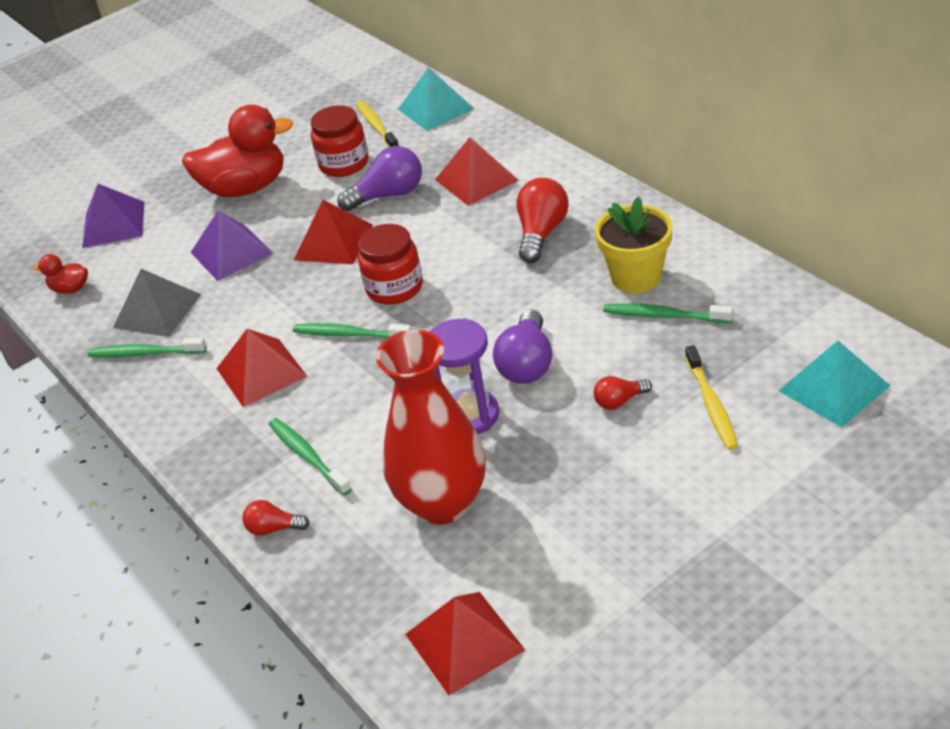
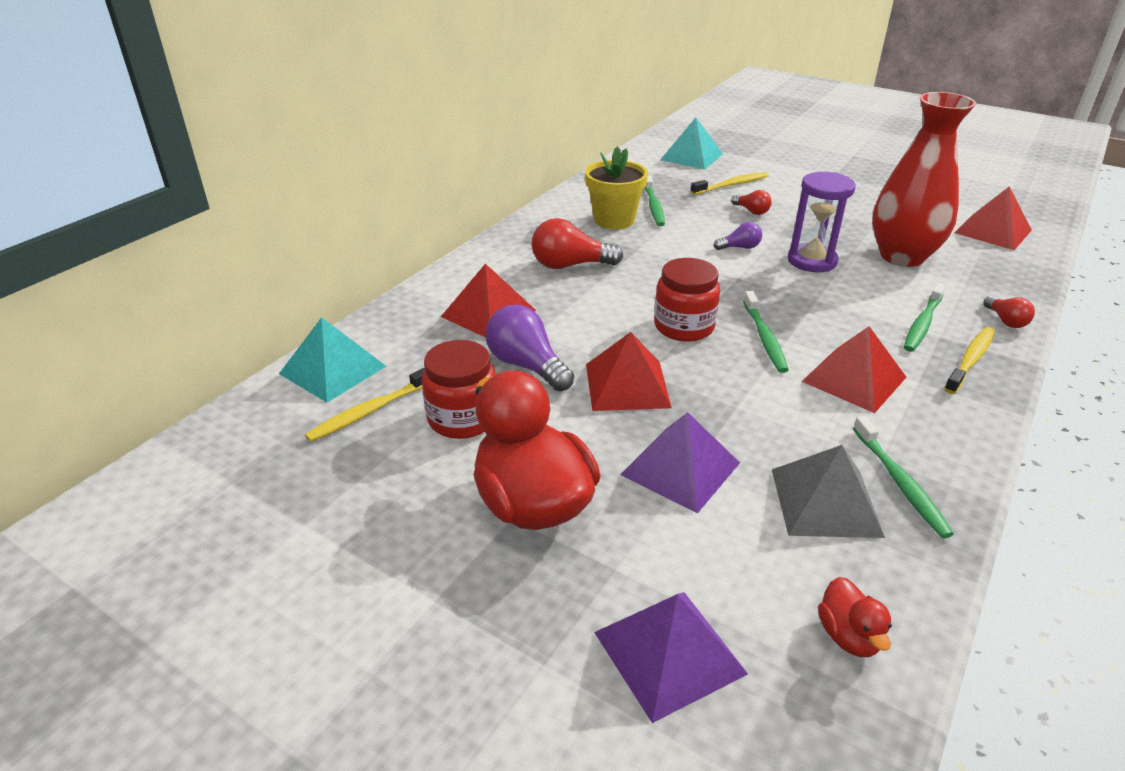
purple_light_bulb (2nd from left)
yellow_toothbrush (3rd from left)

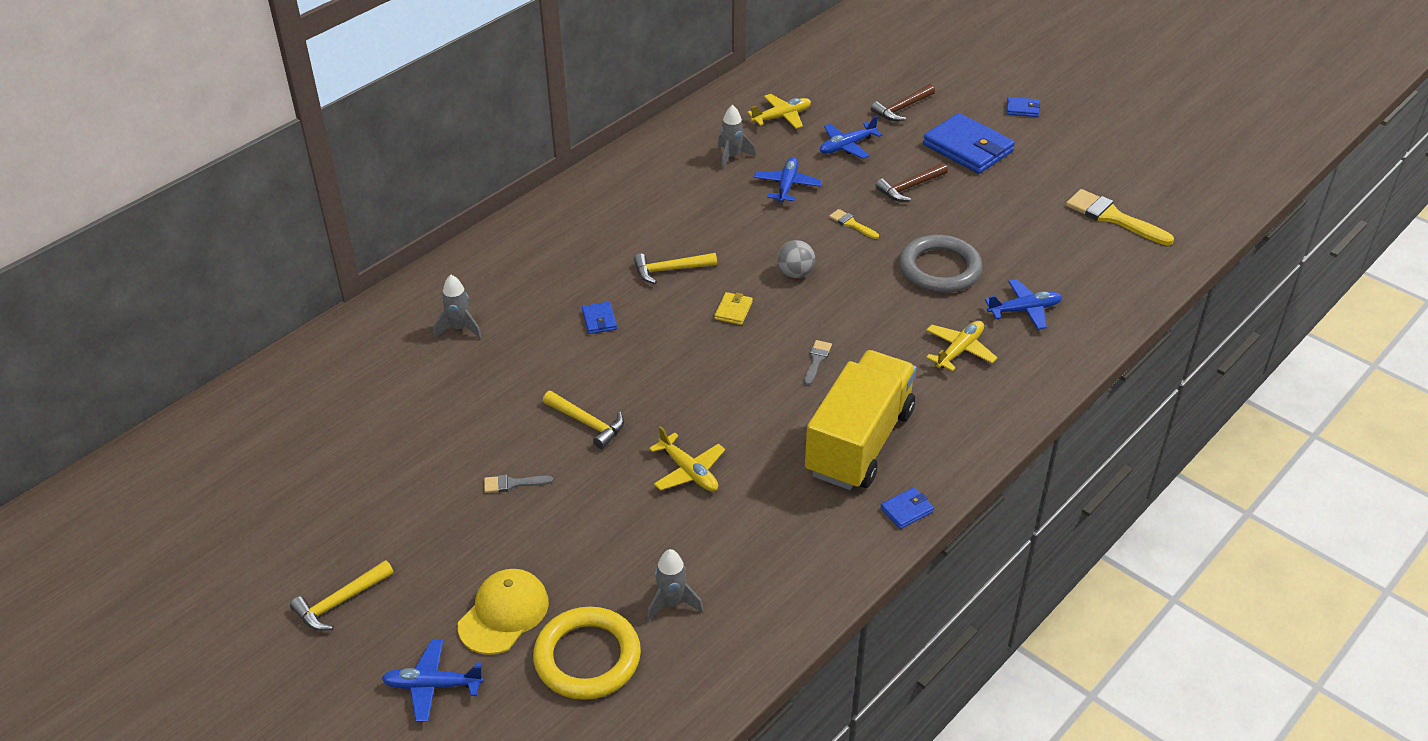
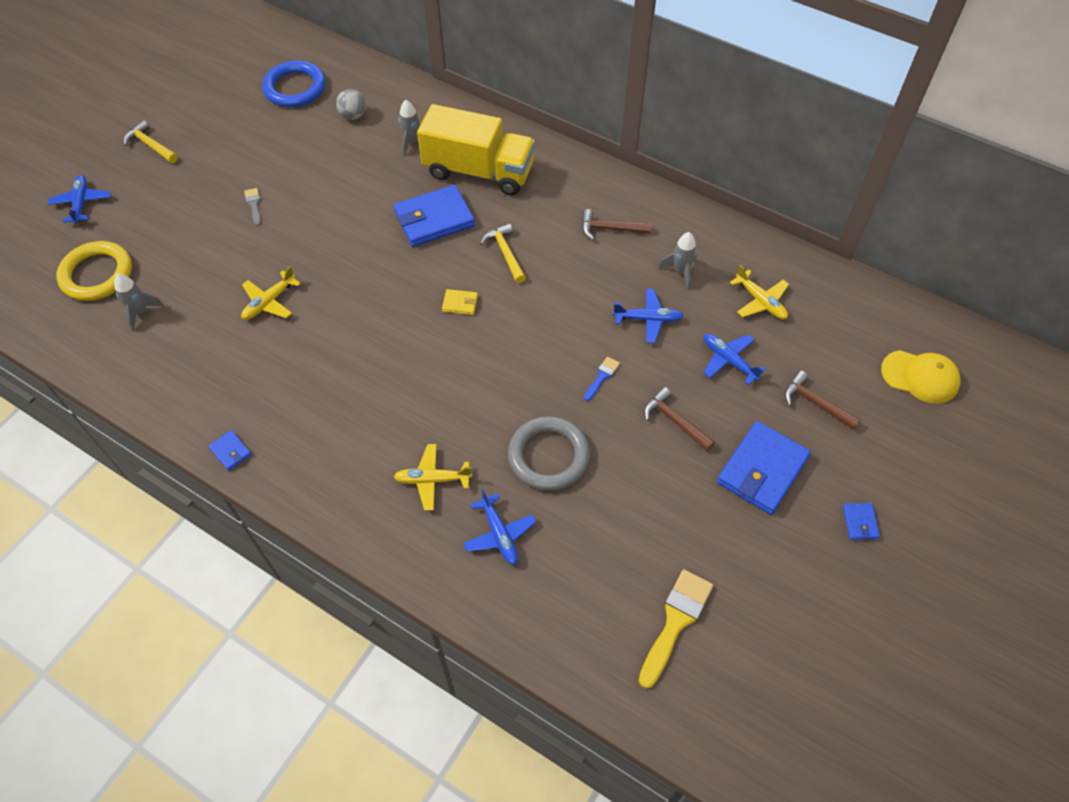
blue_brush
grey_ball
blue_wallet (2nd from left)
yellow_plane (2nd from left)
grey_brush (2nd from left in the first image)
yellow_truck
yellow_hammer (2nd from left in the first image)
yellow_cap
blue_ring
brown_hammer (1st from left)

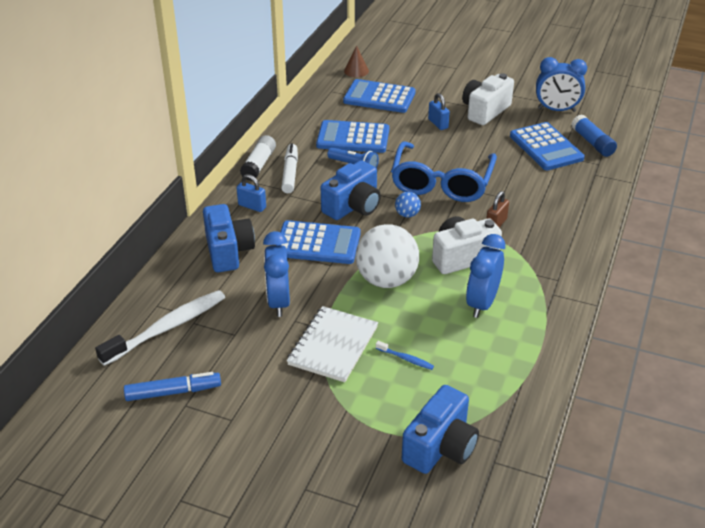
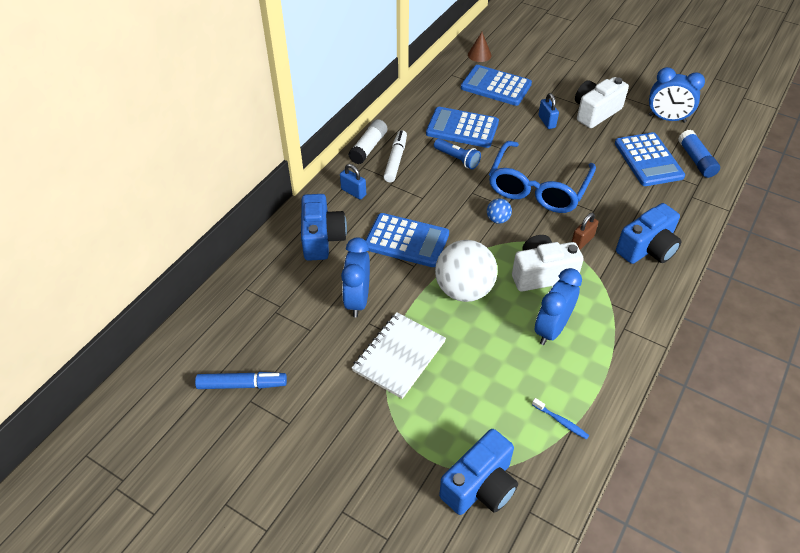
blue_camera (3rd from left)
white_toothbrush
blue_toothbrush

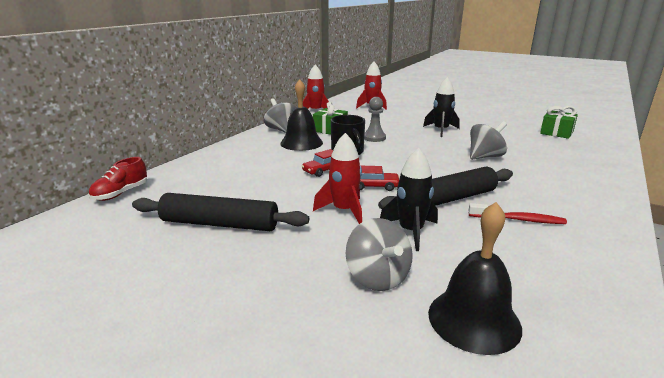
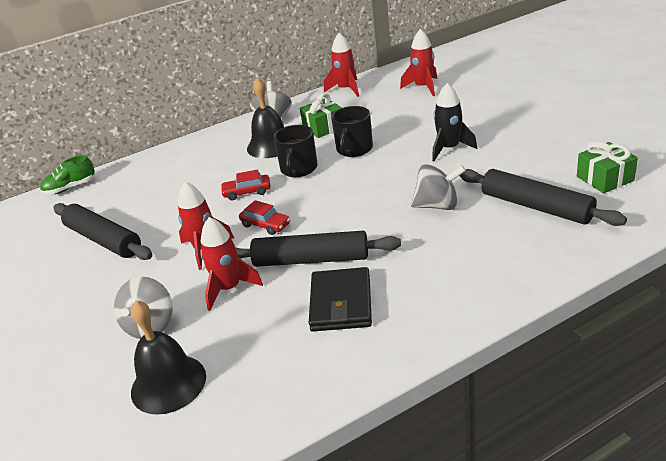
black_mug (2nd from left)
red_rocket (2nd from left)
green_shoe
black_wallet
black_rolling_pin (3rd from left)

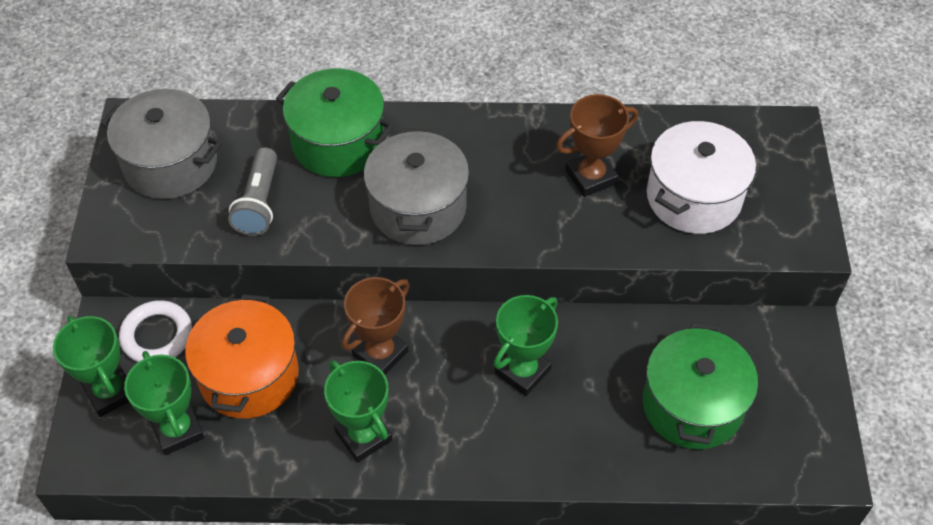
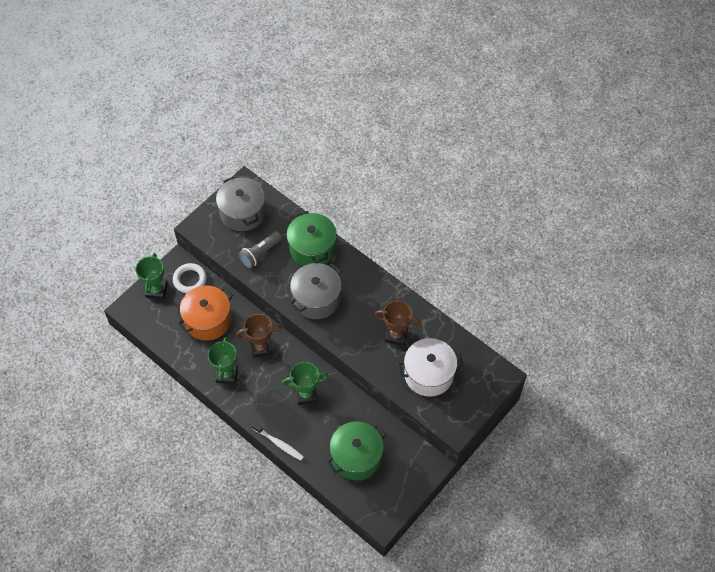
green_trophy (2nd from left in the first image)
white_toothbrush

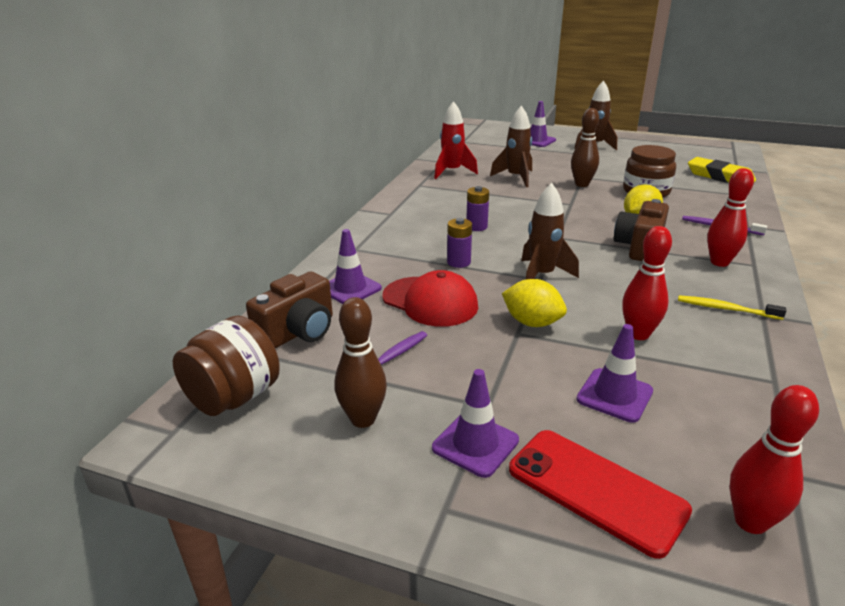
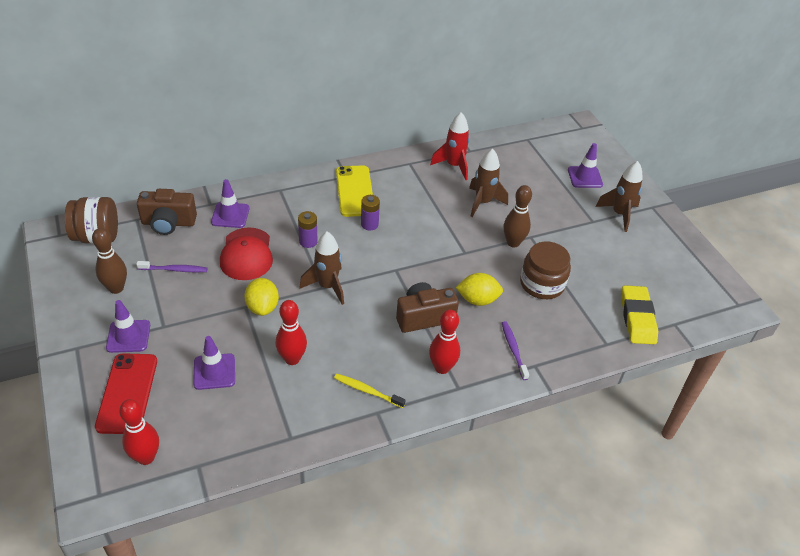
yellow_toothbrush
yellow_phone

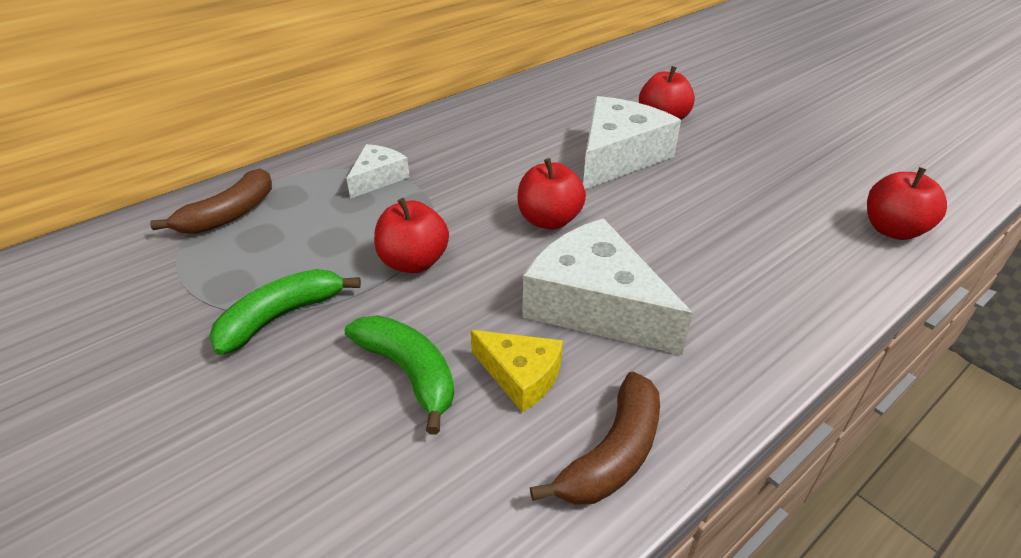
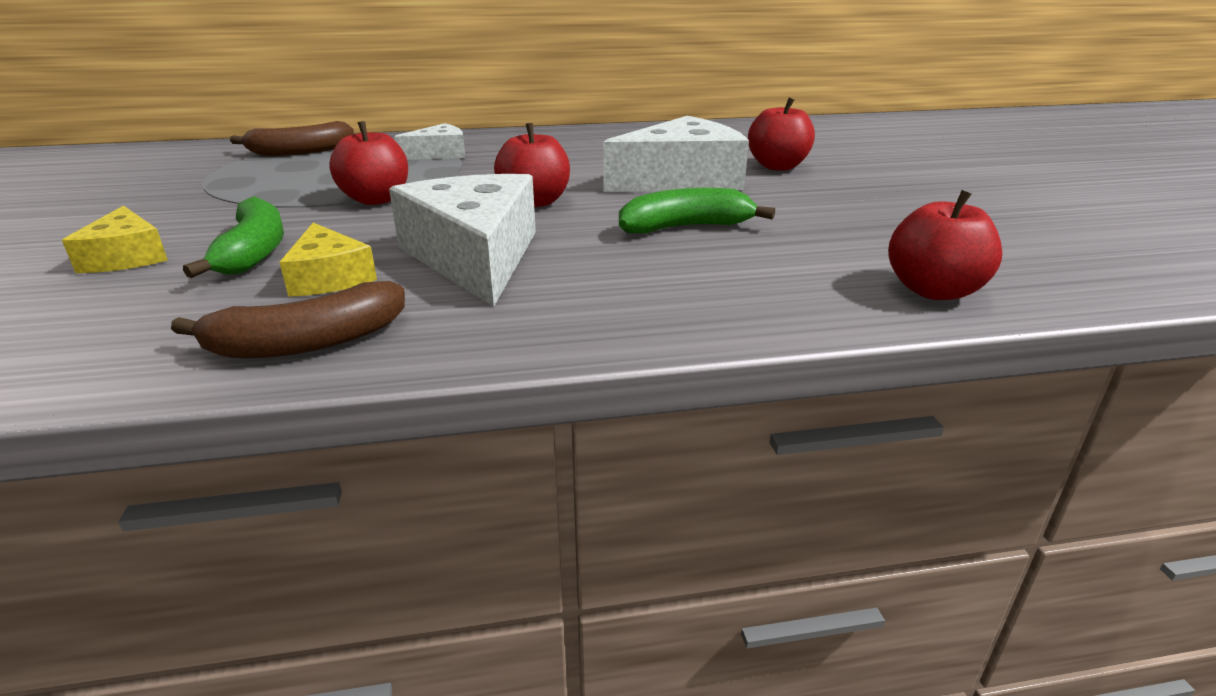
green_banana (2nd from left)
yellow_cheese (1st from left)

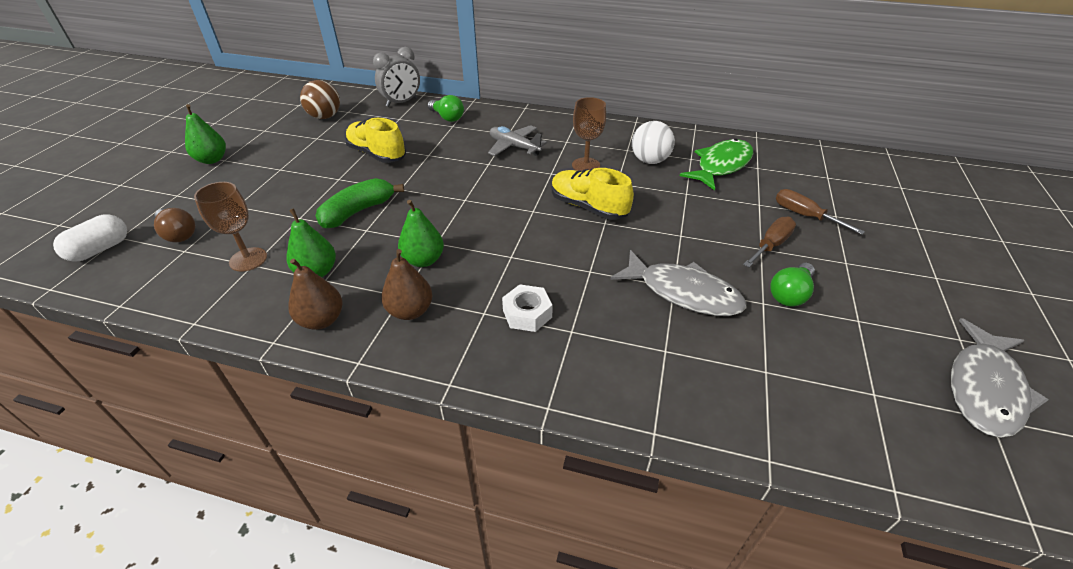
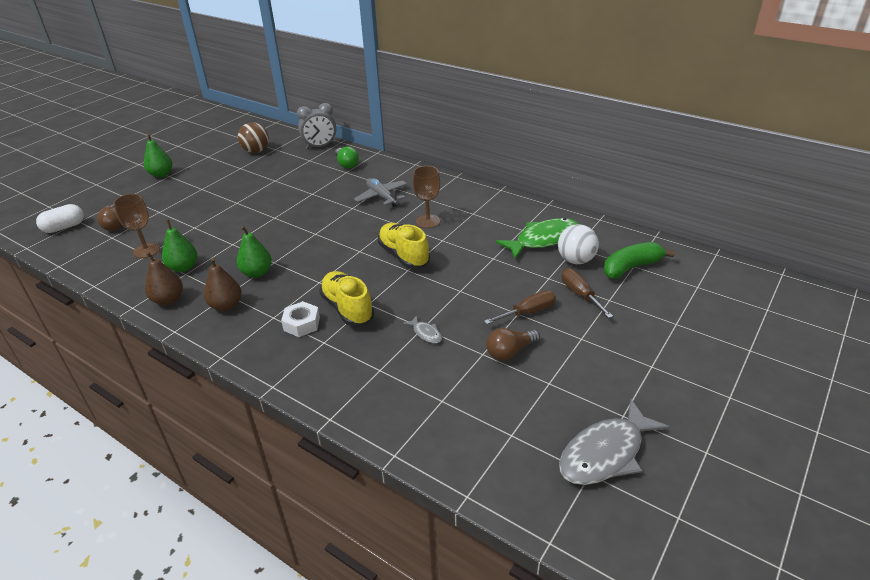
yellow_shoe (1st from left)
white_ball
green_banana
grey_fish (1st from left)
brown_light_bulb (2nd from left)

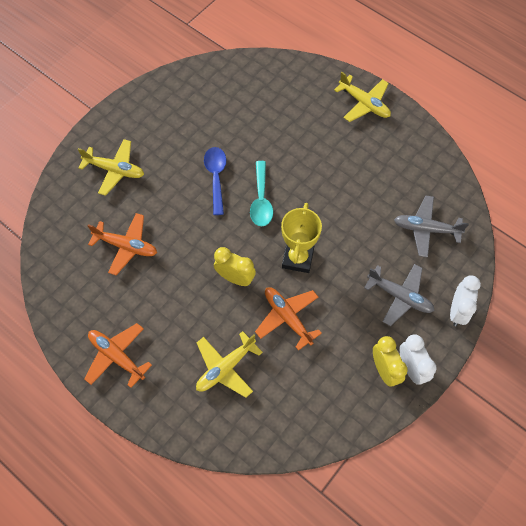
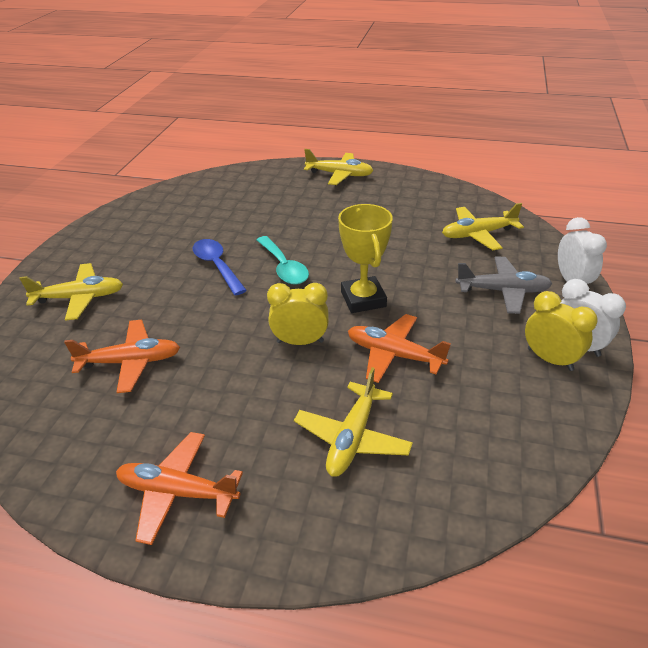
yellow_plane (4th from left)

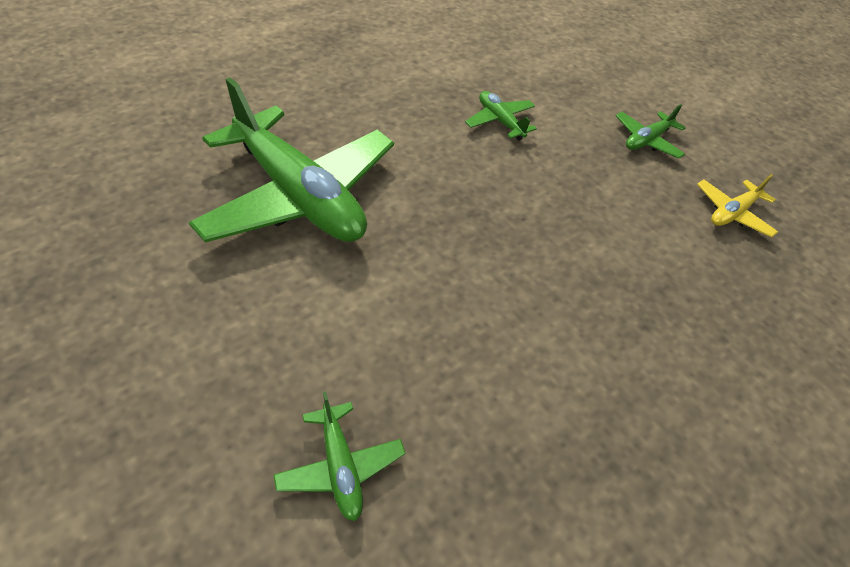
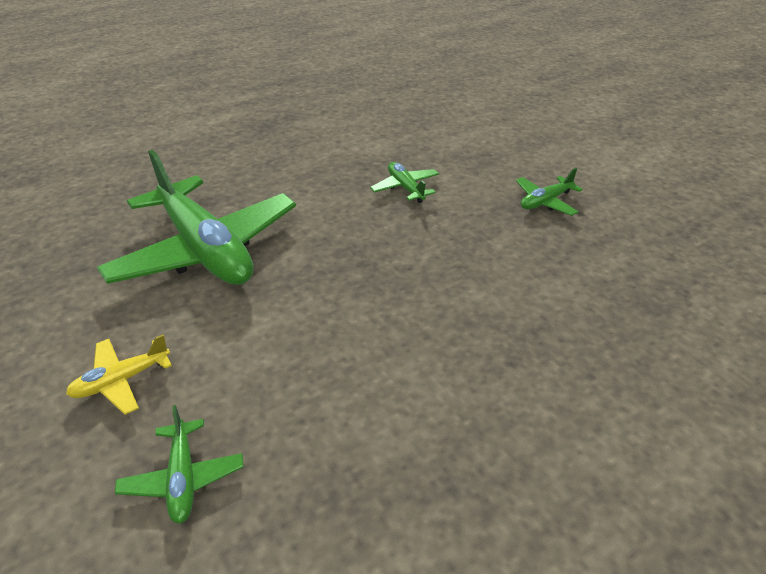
yellow_plane

